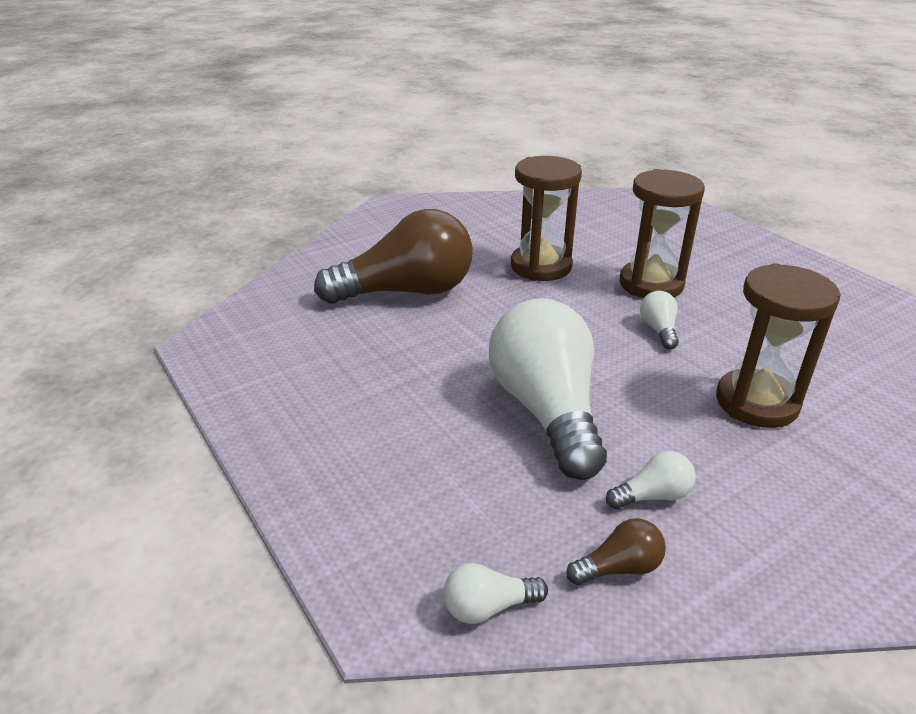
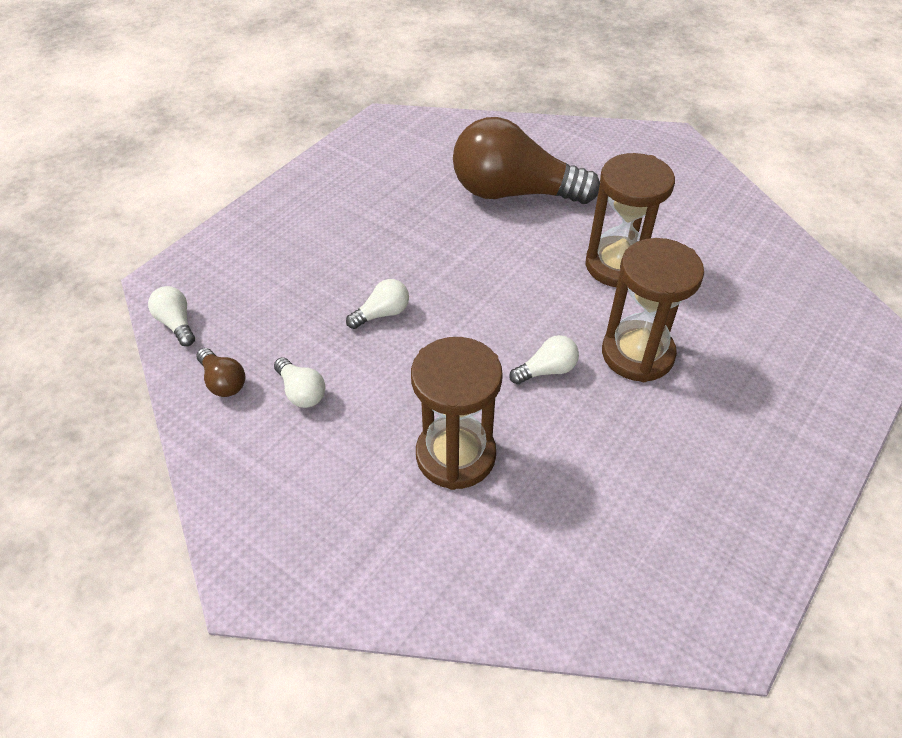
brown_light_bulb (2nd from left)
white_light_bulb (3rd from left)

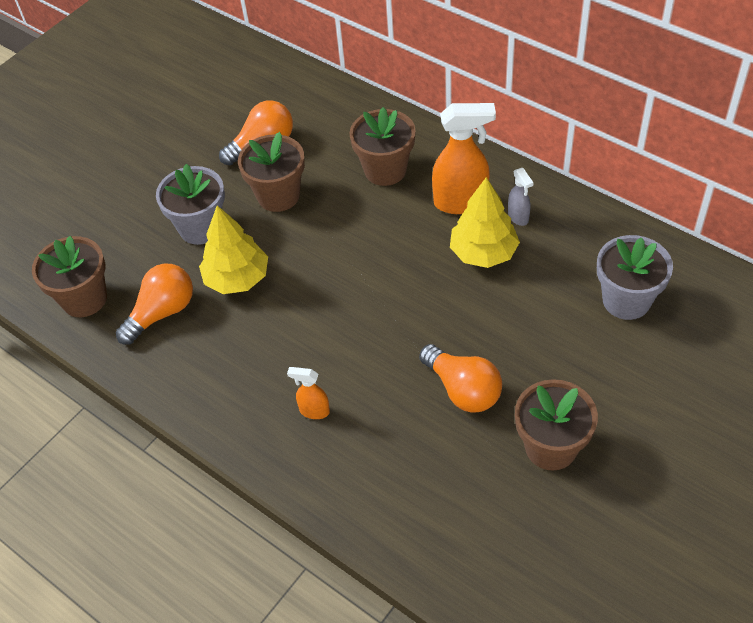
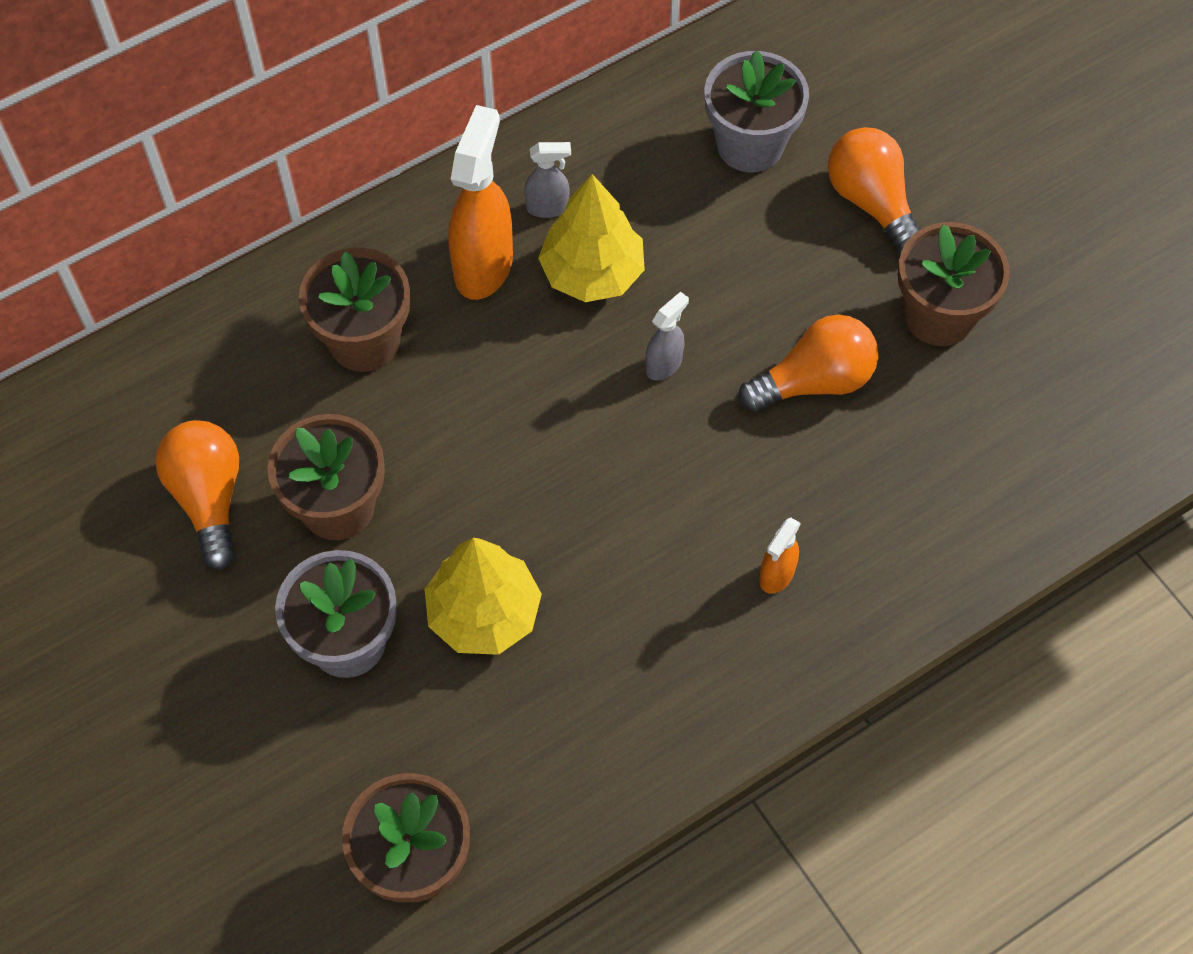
orange_light_bulb (3rd from left)
grey_spray_bottle (2nd from left)

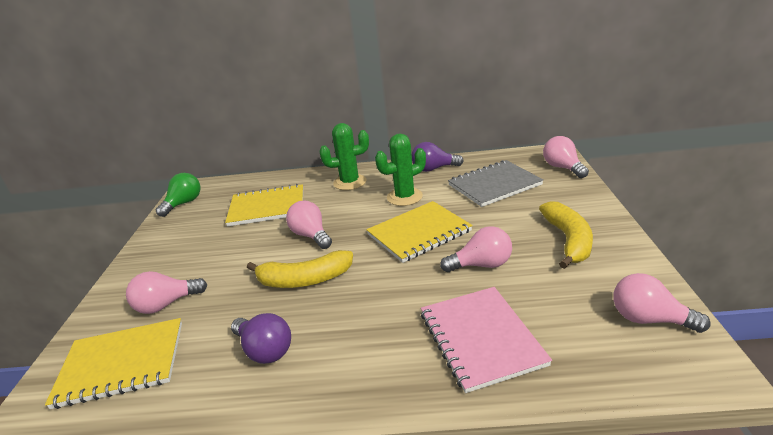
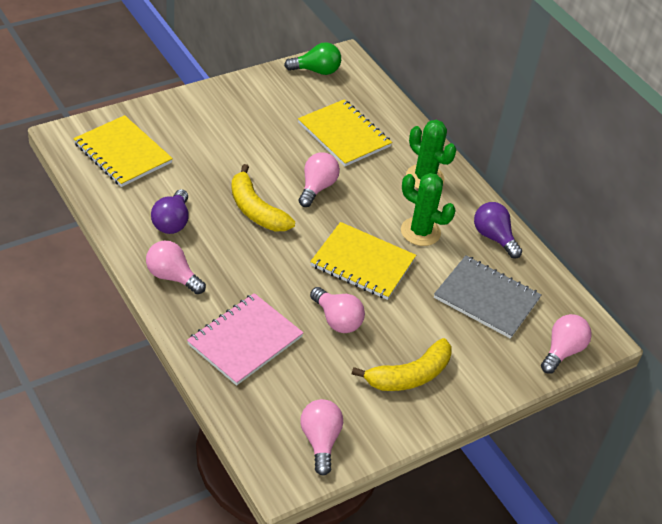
pink_light_bulb (1st from left)

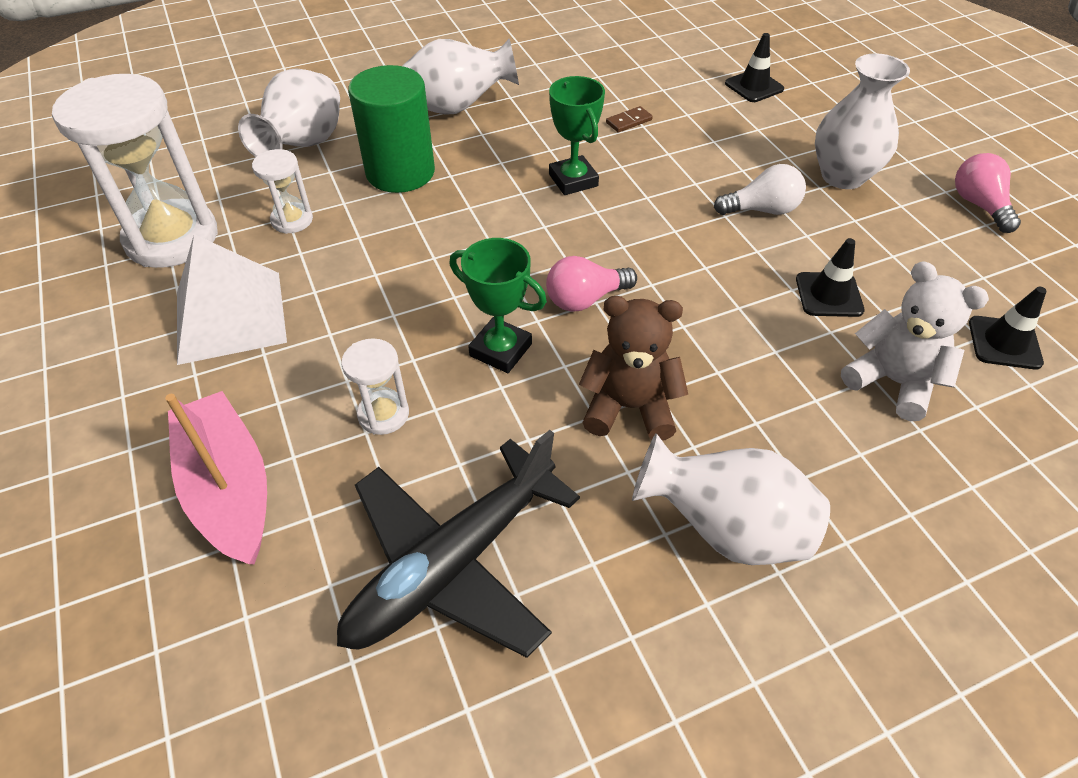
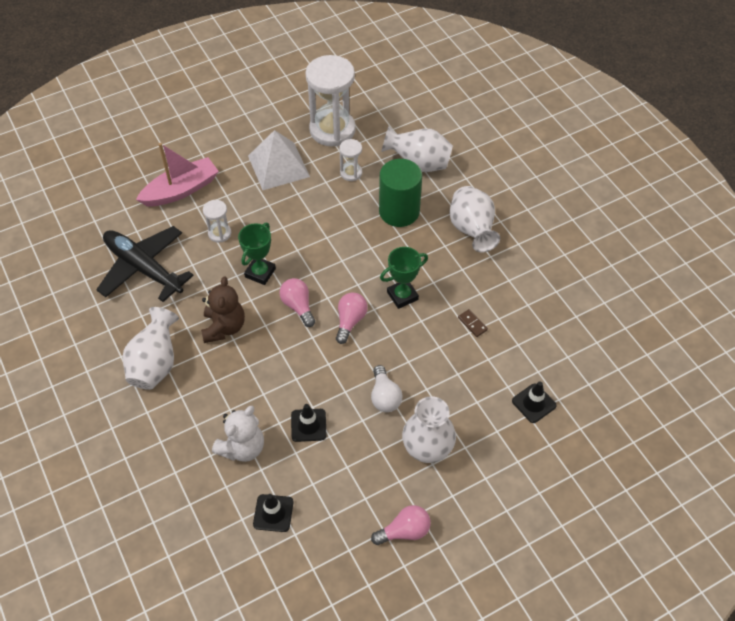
pink_light_bulb (2nd from left)

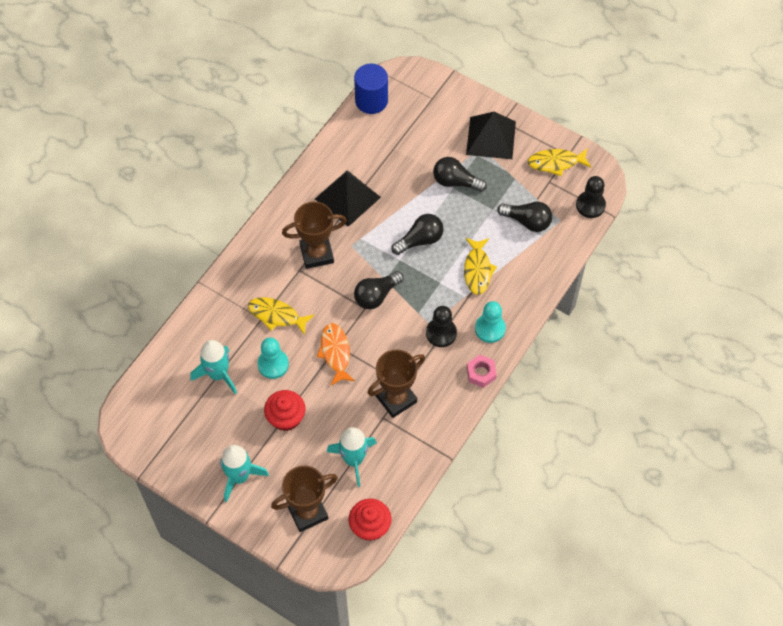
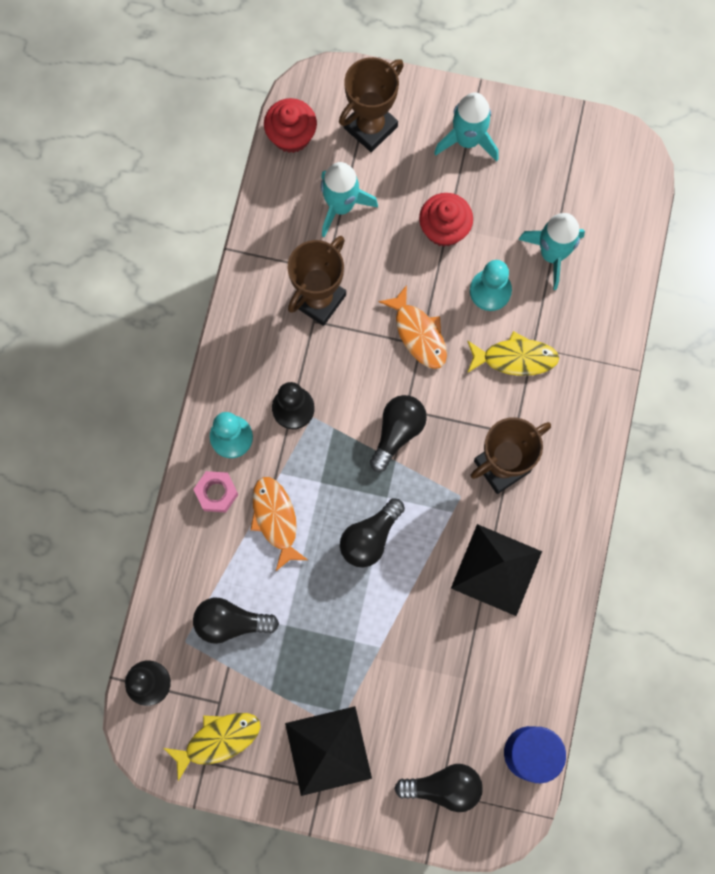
black_light_bulb (4th from left)
orange_fish (1st from left)
pink_nut

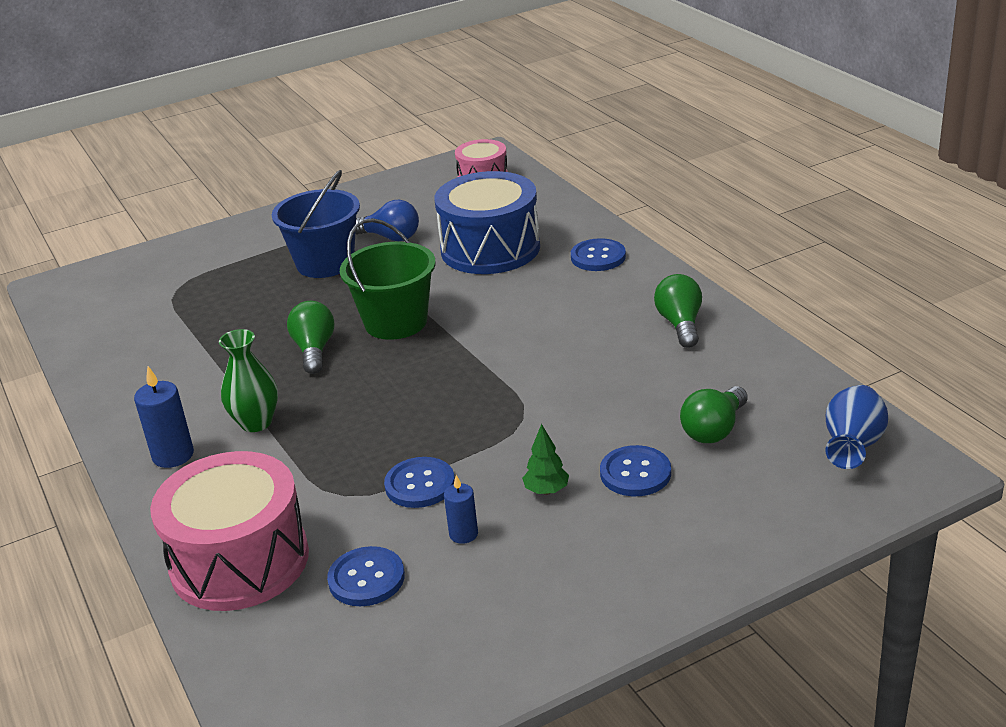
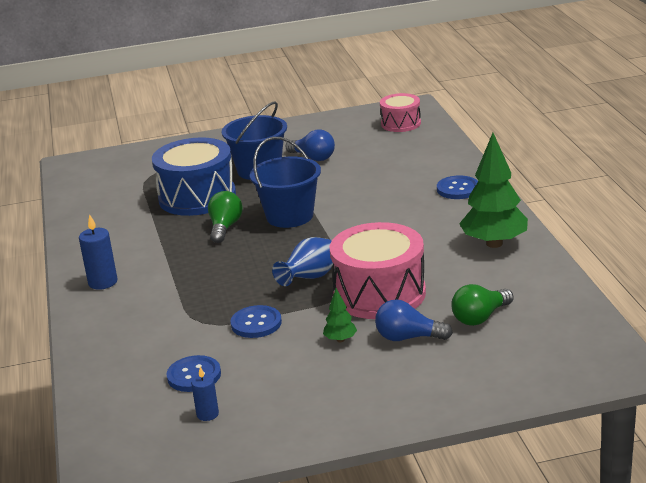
blue_drum
blue_bucket (2nd from left)
green_tree (2nd from left)
green_vase
blue_vase
blue_light_bulb (2nd from left)
pink_drum (1st from left)
blue_candle (2nd from left)

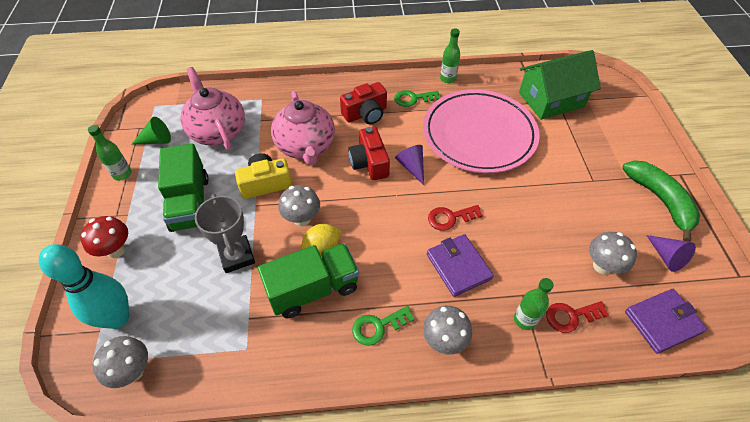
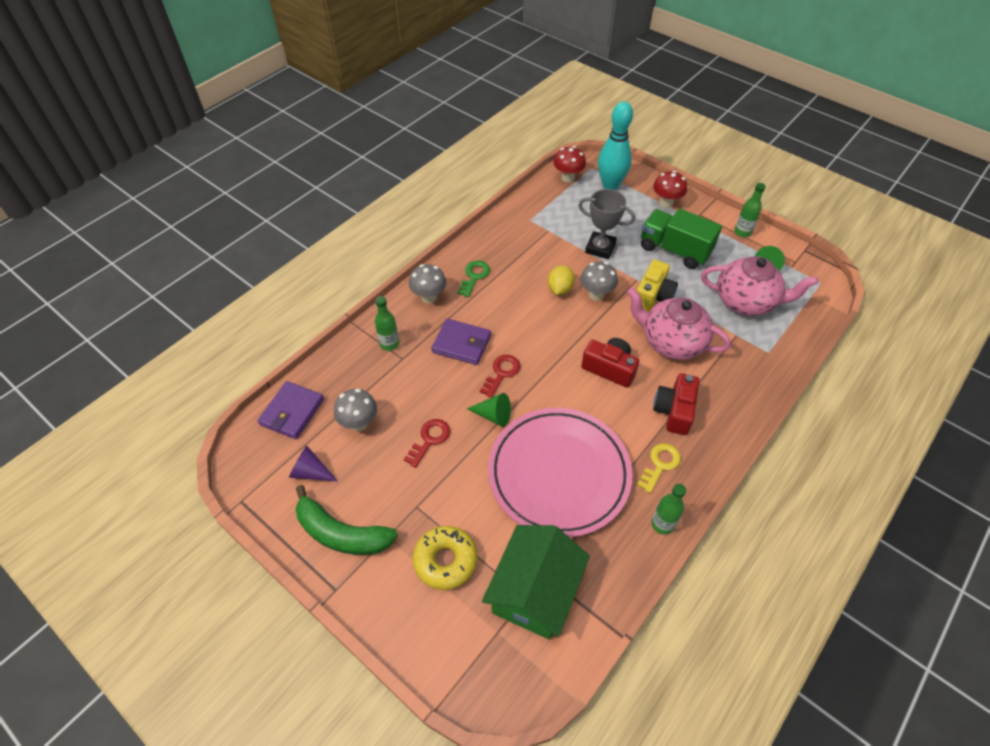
yellow_key
purple_cone (1st from left in the first image)
green_truck (2nd from left in the first image)
red_key (1st from left)
red_mushroom (1st from left)
green_cone (1st from left)
yellow_donut

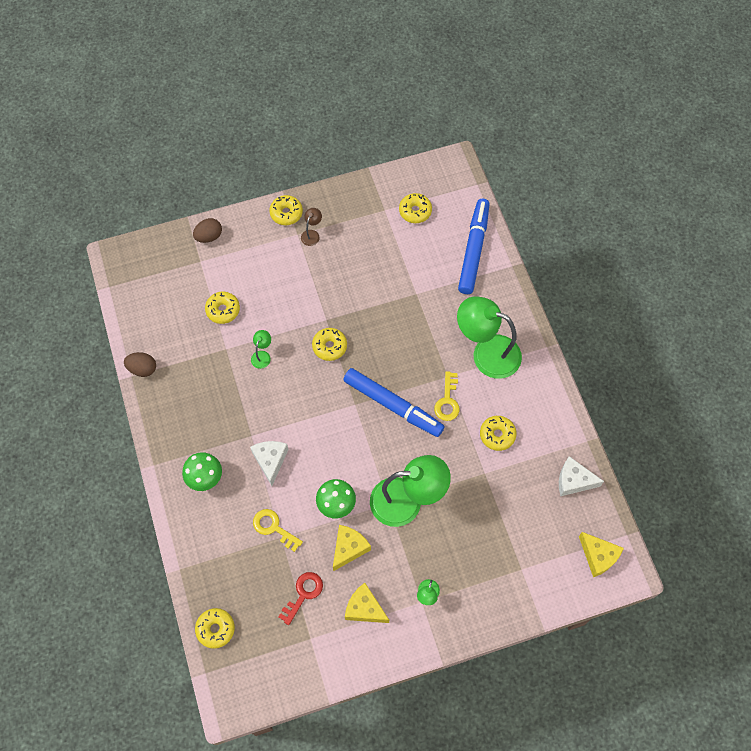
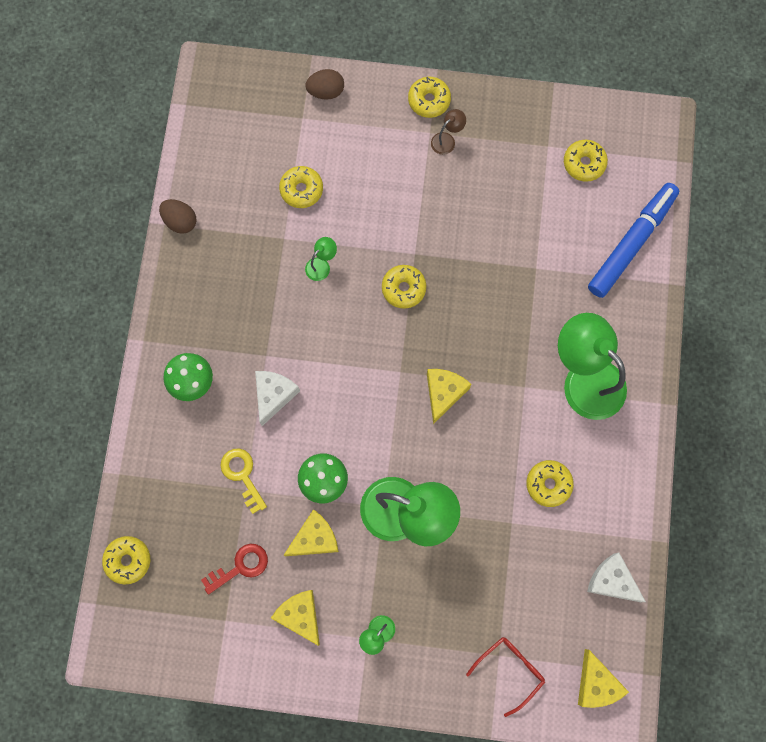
yellow_cheese (3rd from left)
yellow_key (2nd from left in the first image)
red_glasses

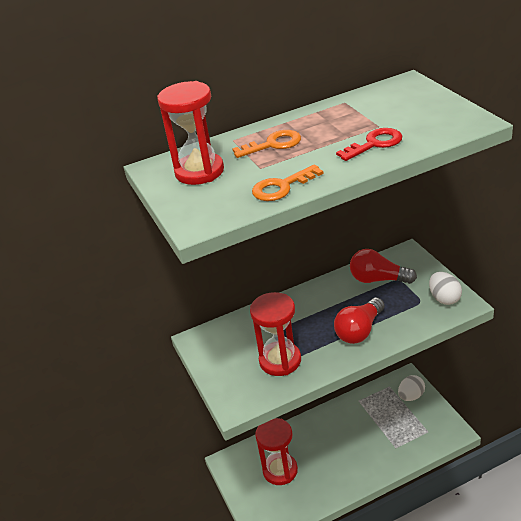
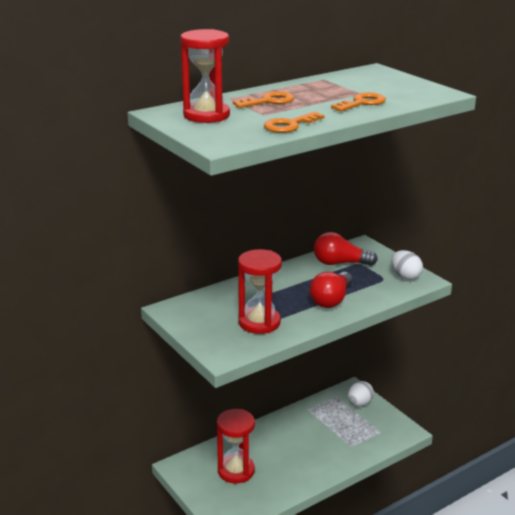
orange_key (3rd from left)

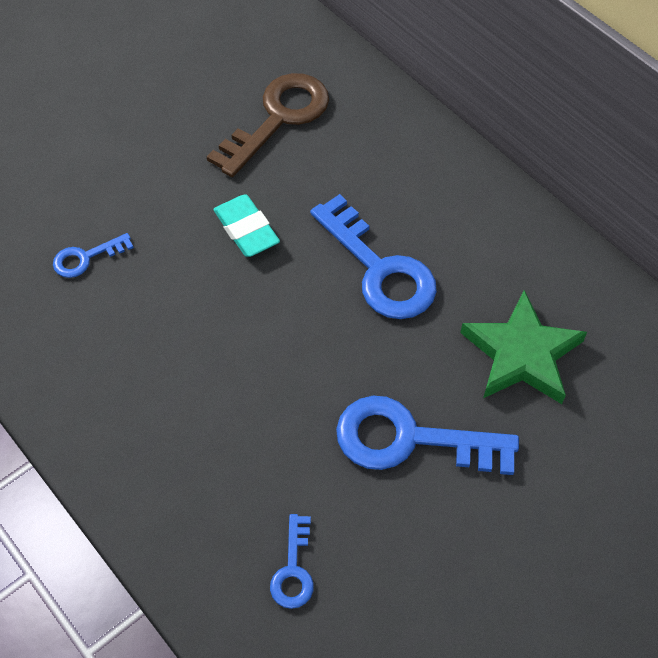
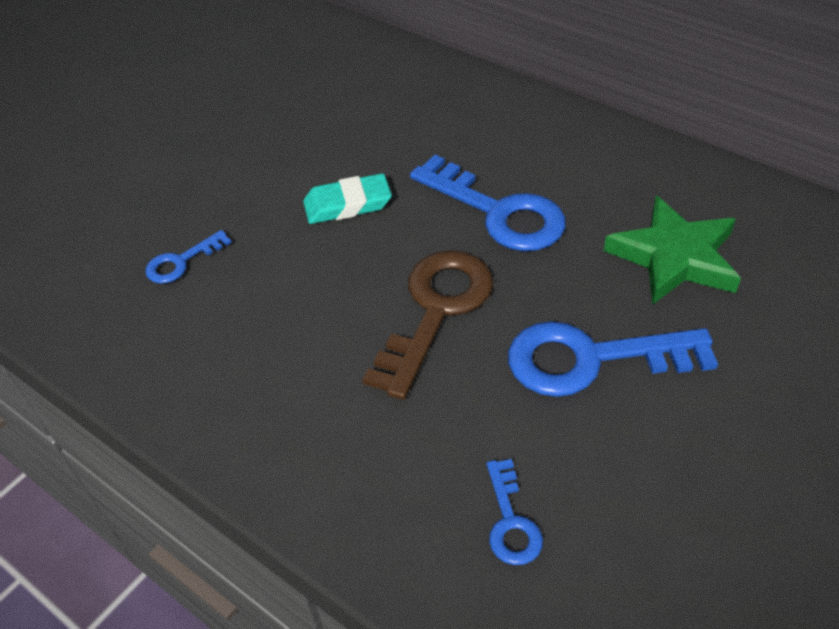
brown_key
turquoise_eraser

